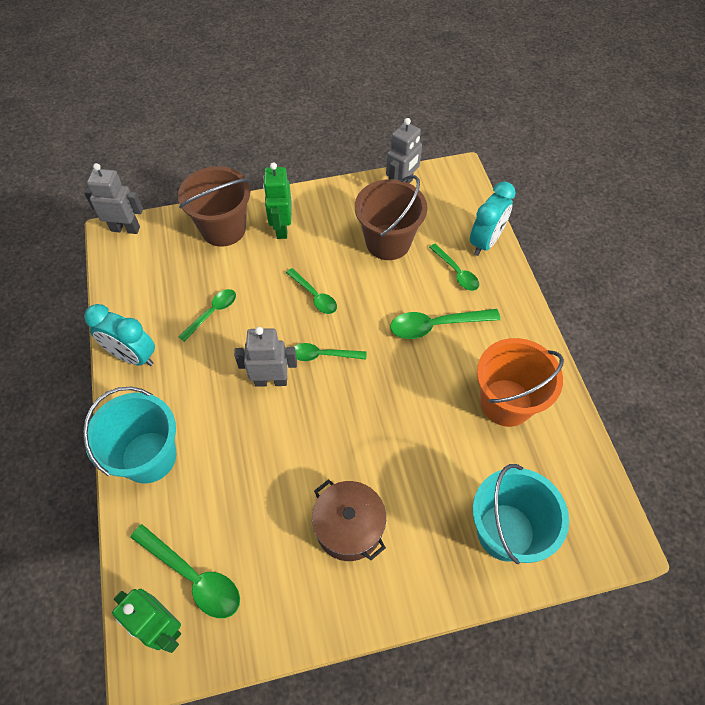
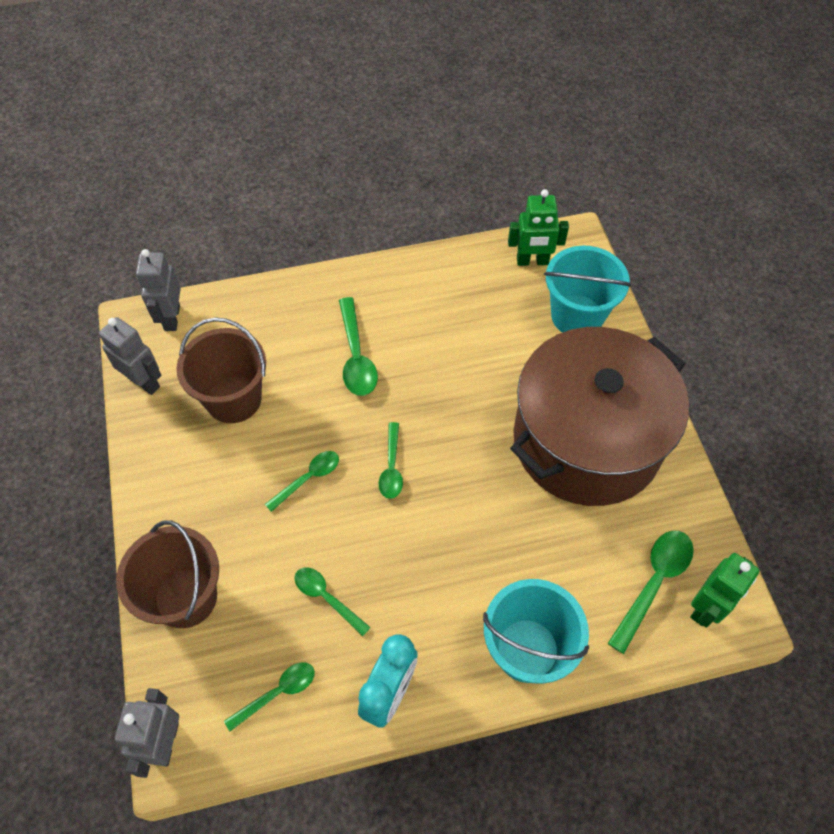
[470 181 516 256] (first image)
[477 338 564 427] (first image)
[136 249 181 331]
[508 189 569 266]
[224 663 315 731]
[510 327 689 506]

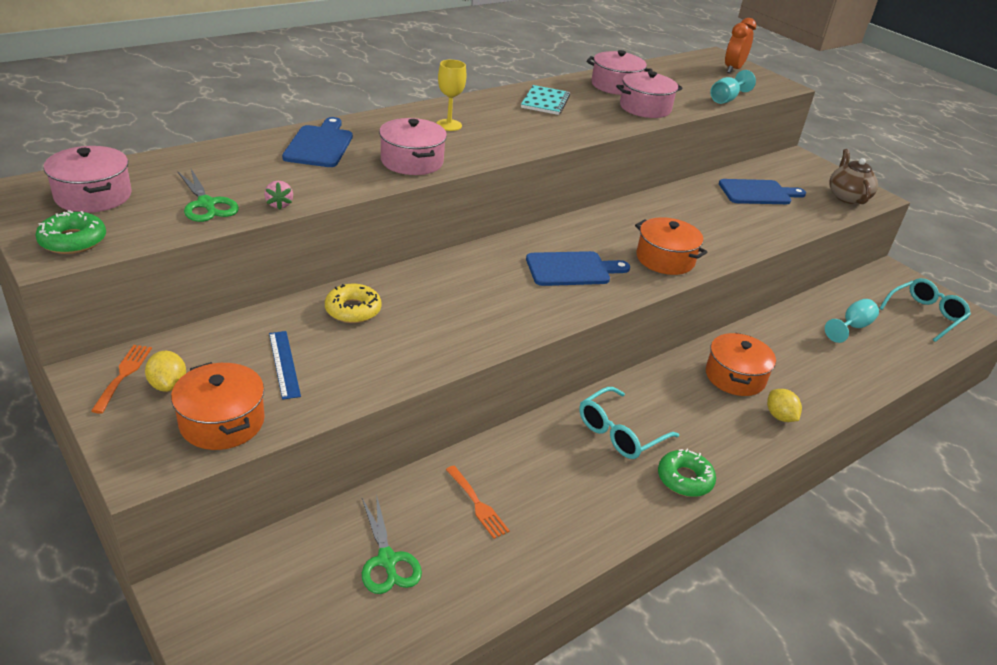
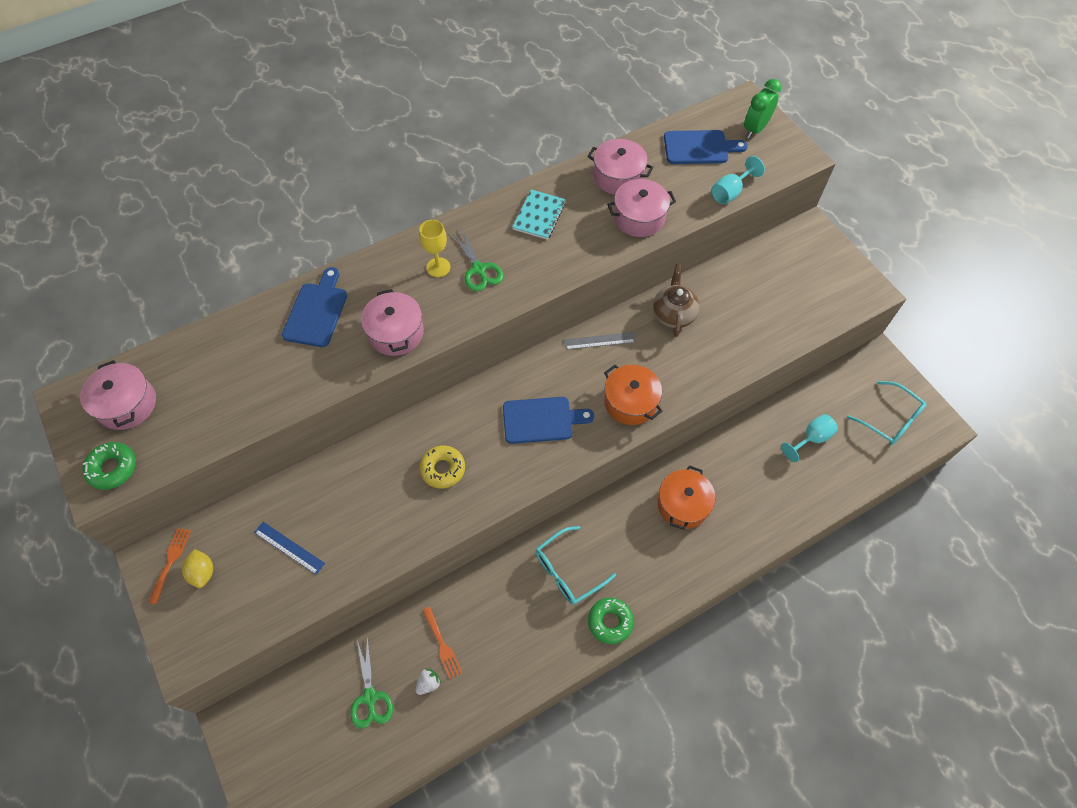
[171 362 265 450] (first image)
[264 181 293 210] (first image)
[767 389 802 422] (first image)
[416 668 441 695]
[564 332 636 350]
[452 228 503 291]
[420 445 465 489]
[664 130 748 164]
[653 264 699 337]
[744 79 781 138]
[254 522 325 575]
[847 381 927 445]

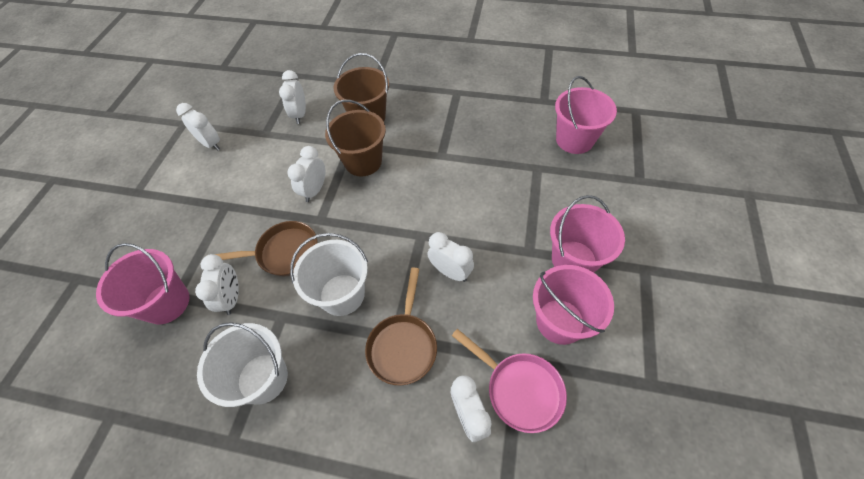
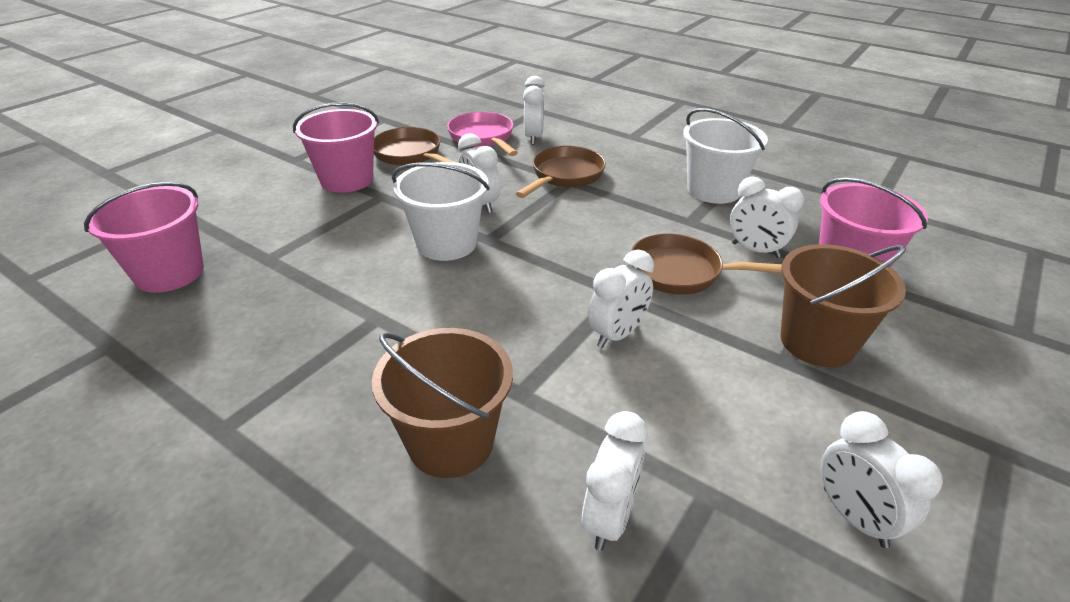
[392 162 490 261]
[780 244 906 367]
[374 127 457 165]
[730 176 804 258]

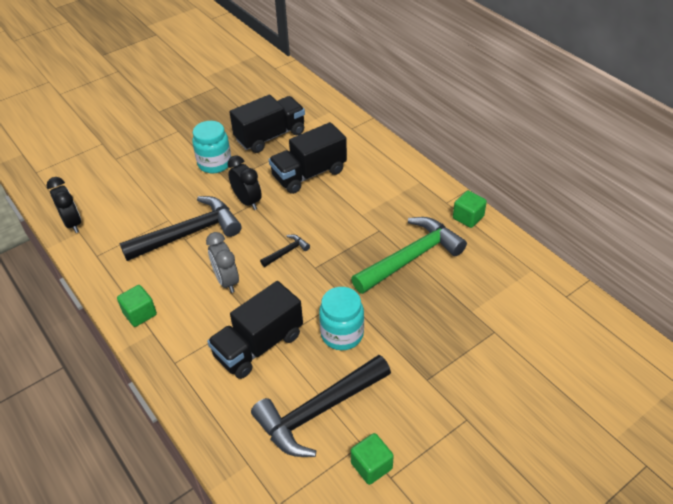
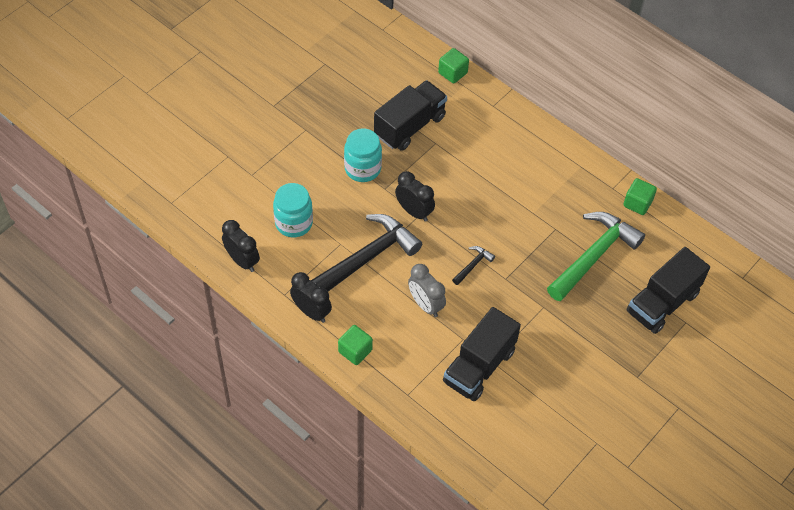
[251 355 391 457] (first image)
[290 272 332 323]
[627 247 710 334]
[273 183 313 237]
[438 48 469 84]

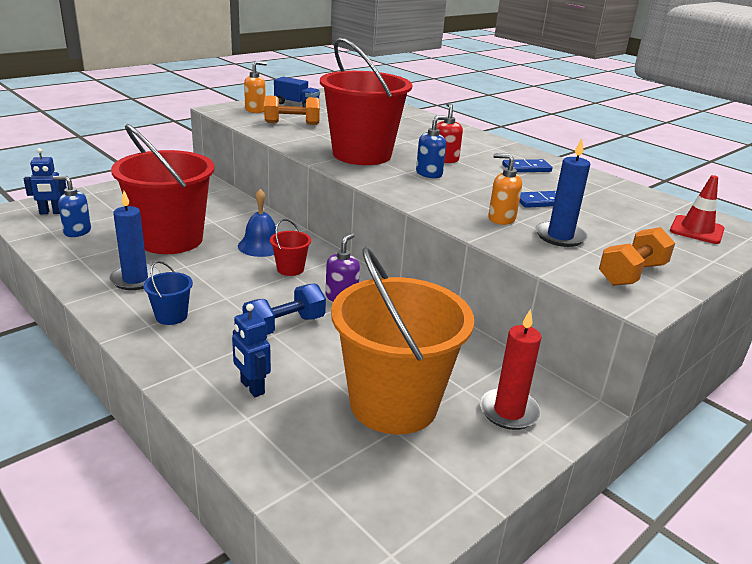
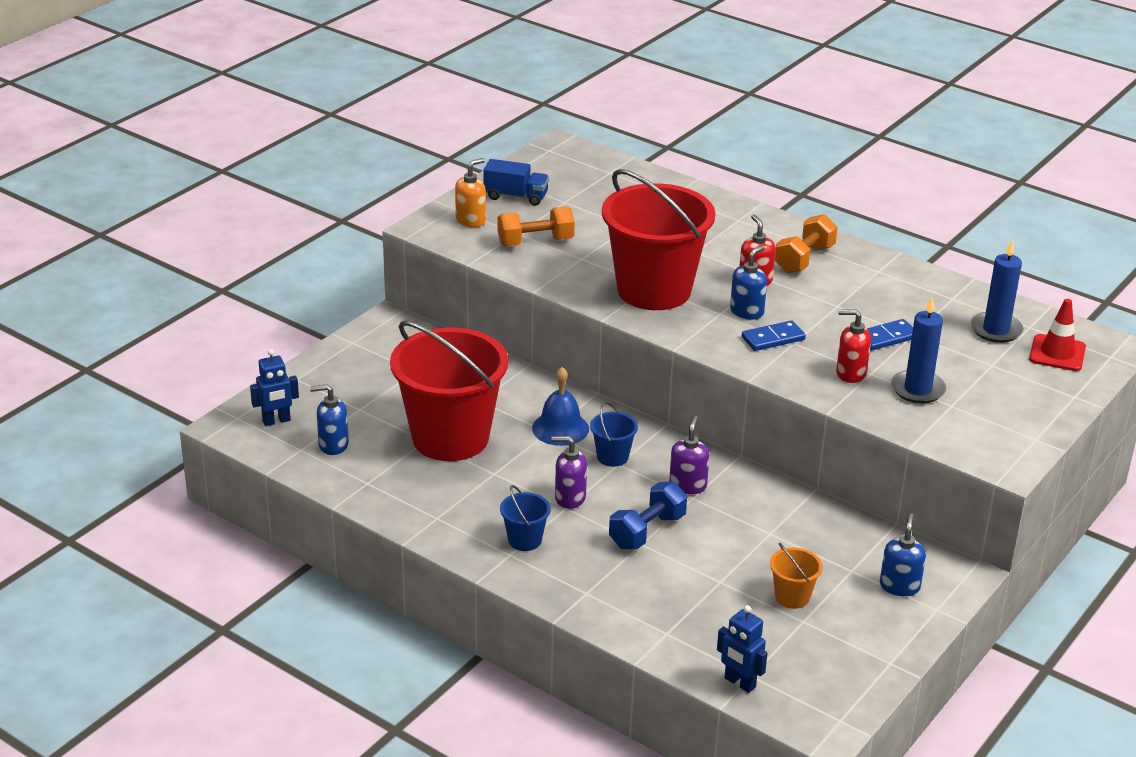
[551 436 587 509]
[970 240 1024 343]
[717 605 767 693]
[742 320 806 351]
[775 214 838 273]
[880 513 926 596]
[590 402 638 467]
[836 309 871 383]
[770 543 823 609]

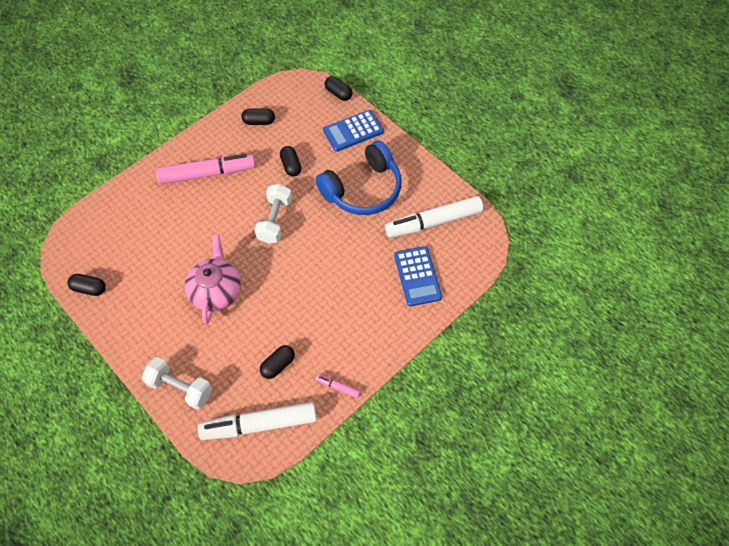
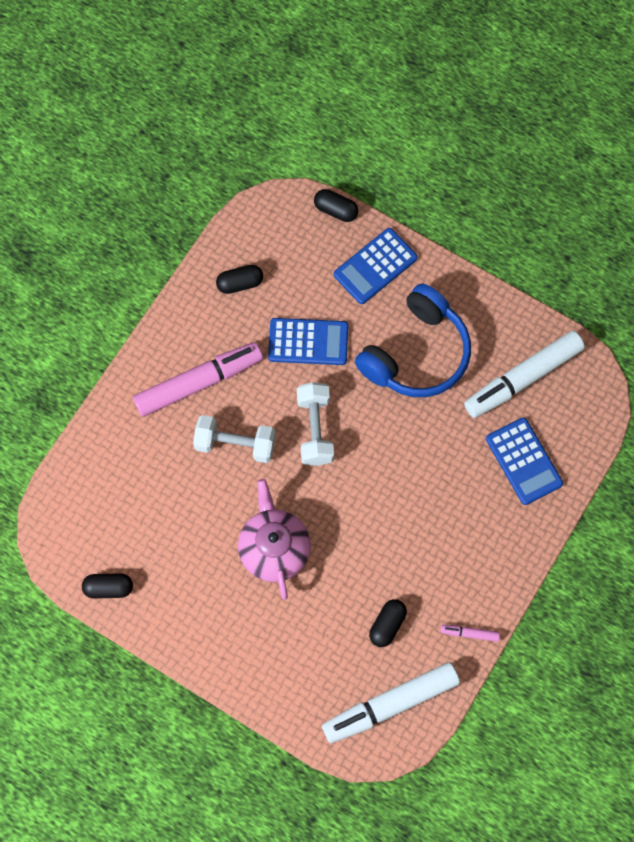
[193 415 276 463]
[268 318 349 365]

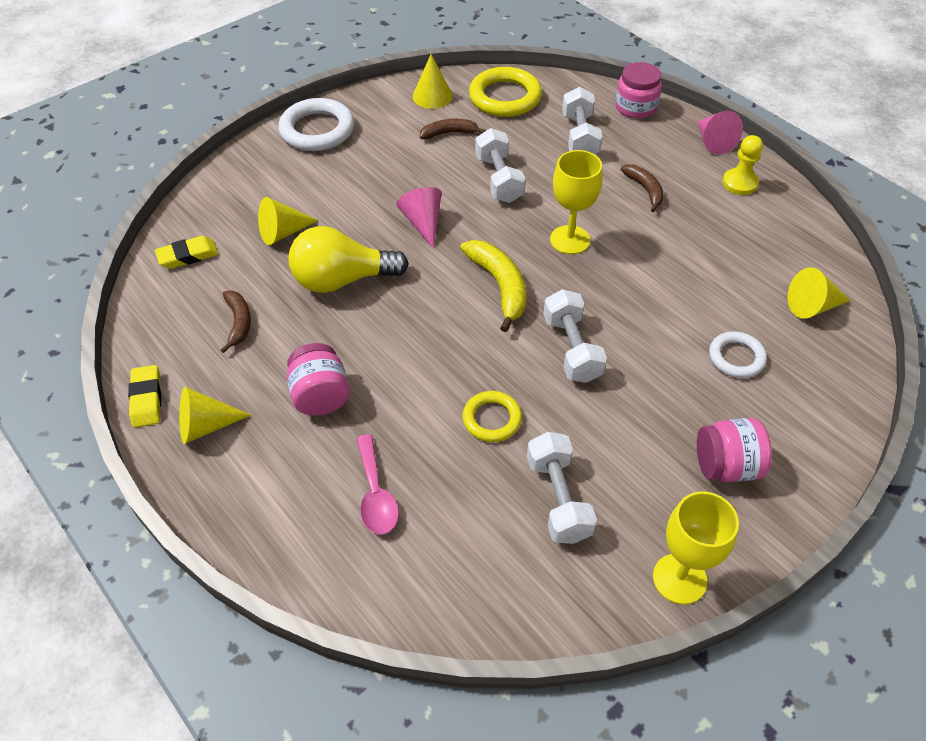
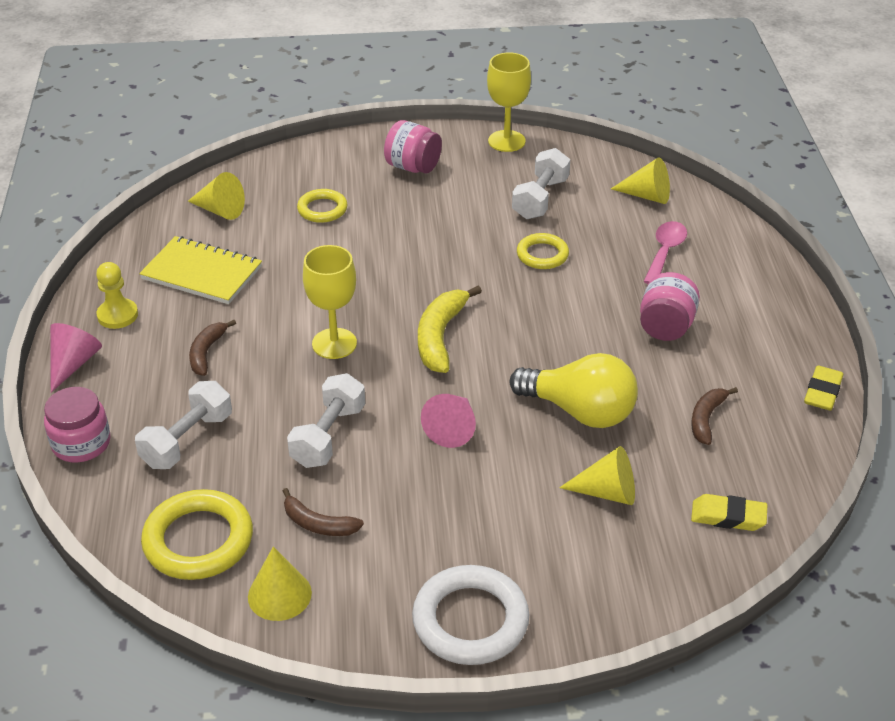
[543 289 607 383] (first image)
[139 236 262 304]
[611 157 670 204]
[297 189 348 223]

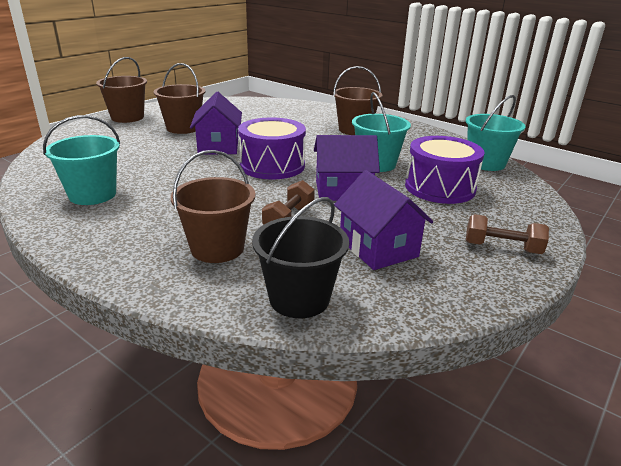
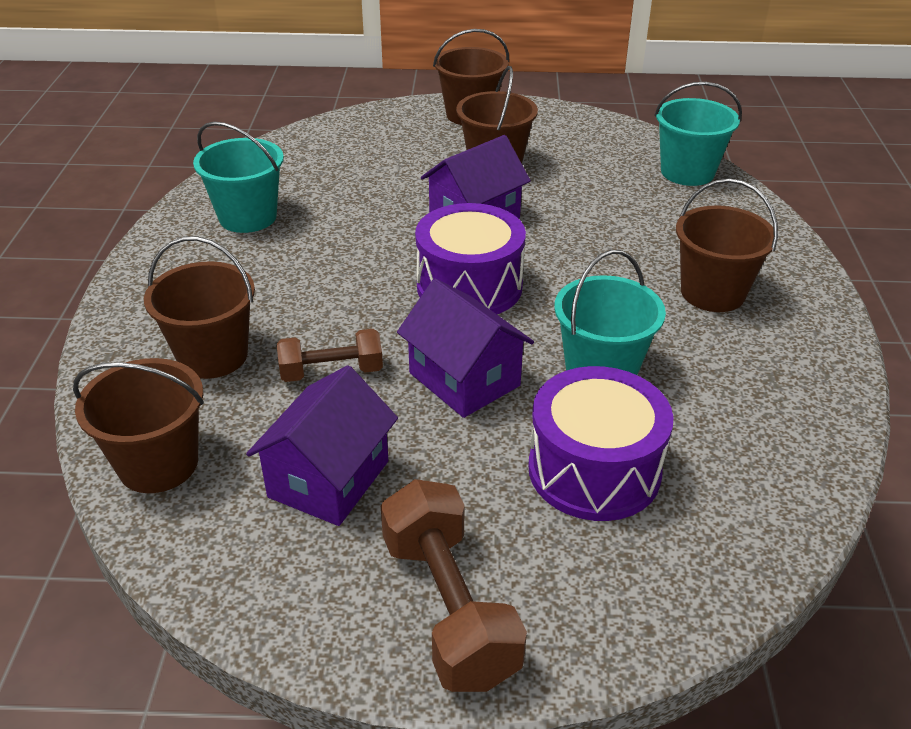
[654 82 742 186]
[73 358 204 493]
[381 479 527 692]

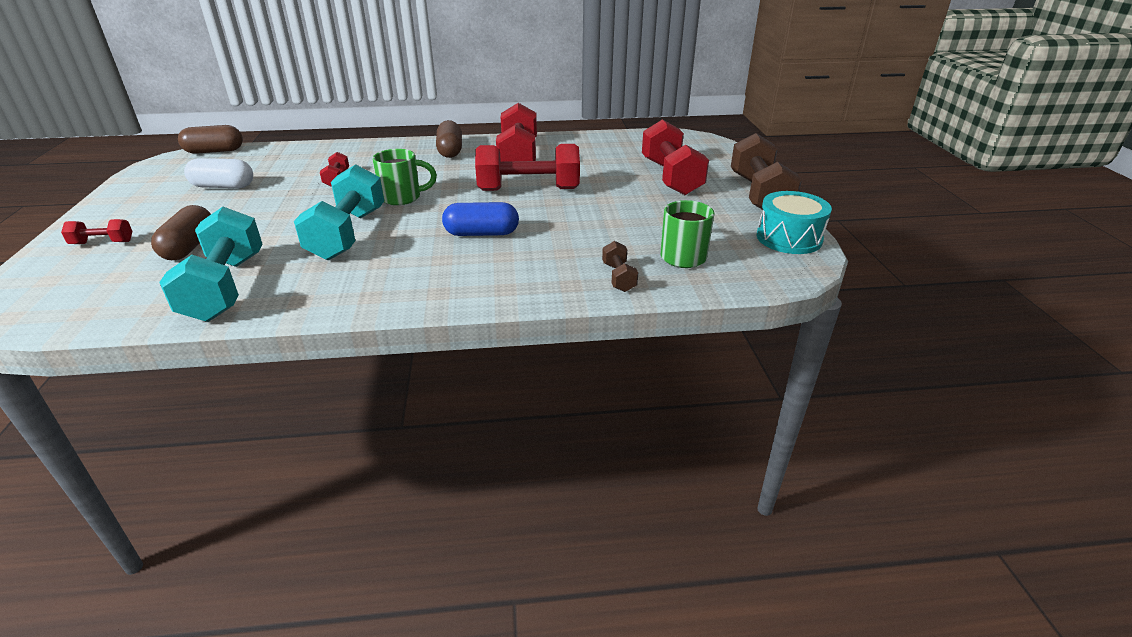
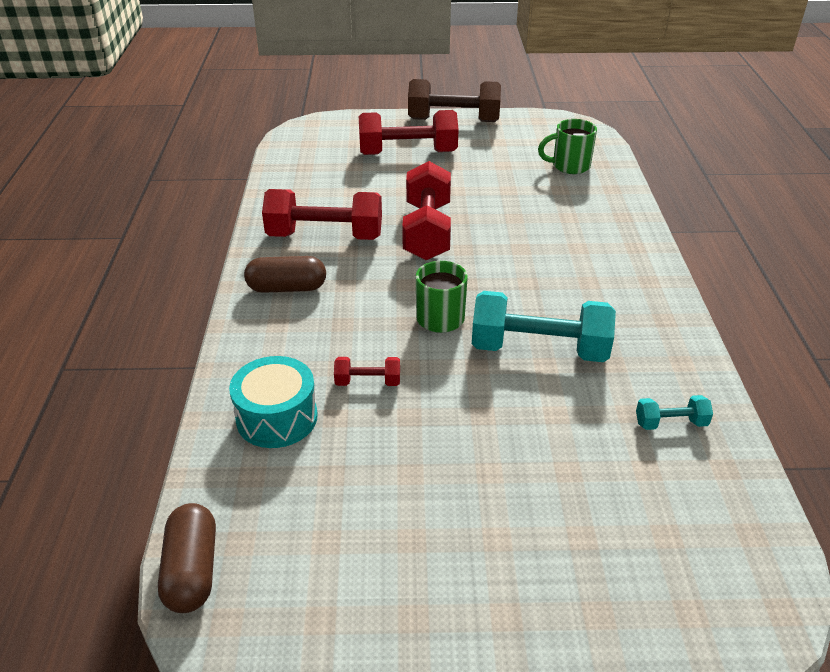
[61 219 132 244] (first image)
[151 205 211 260] (first image)
[184 158 253 188] (first image)
[442 202 519 236] (first image)
[602 241 638 292] (first image)
[229 356 318 448]
[636 395 713 430]

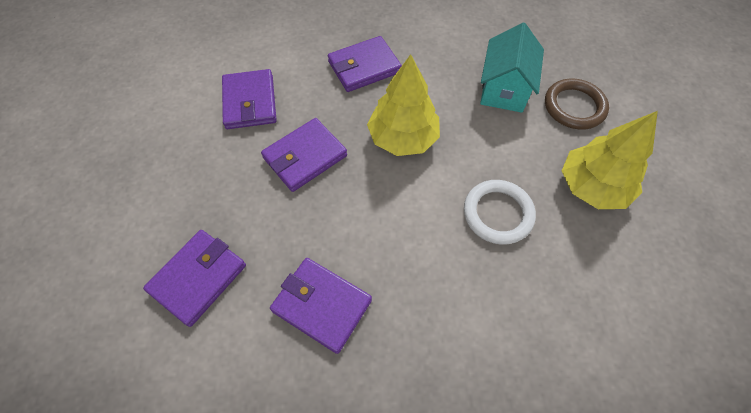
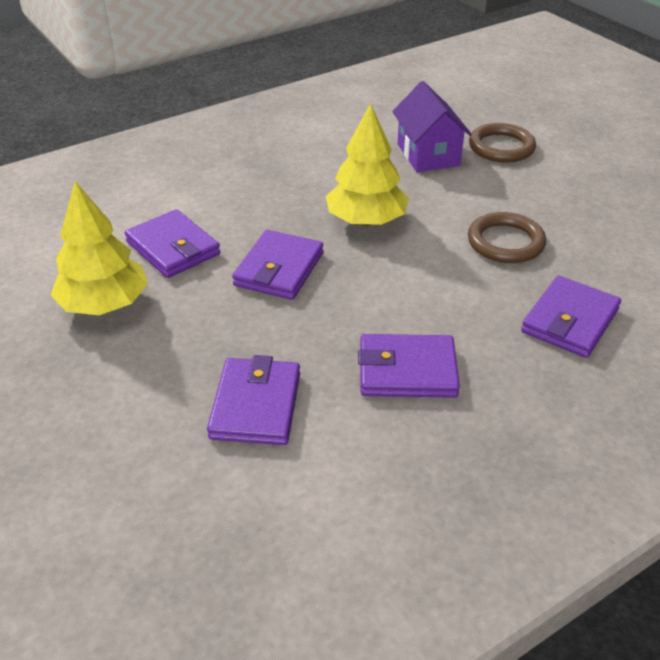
[521 275 621 358]
[50 181 148 315]
[468 212 546 263]
[392 81 472 172]

